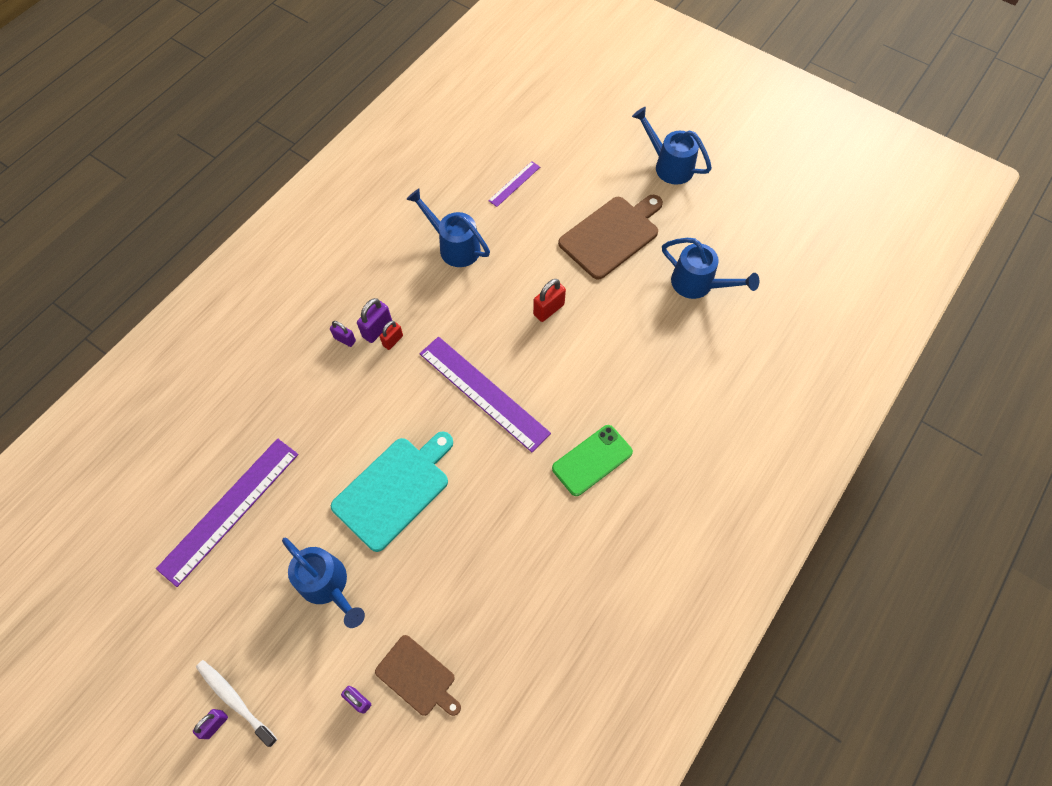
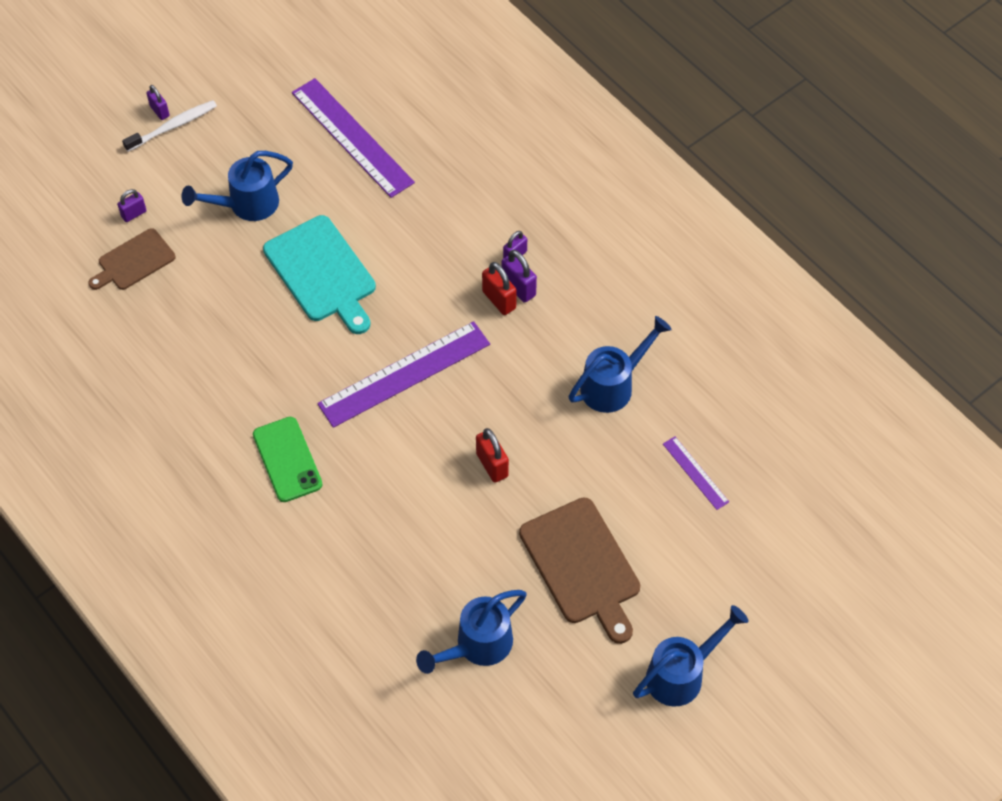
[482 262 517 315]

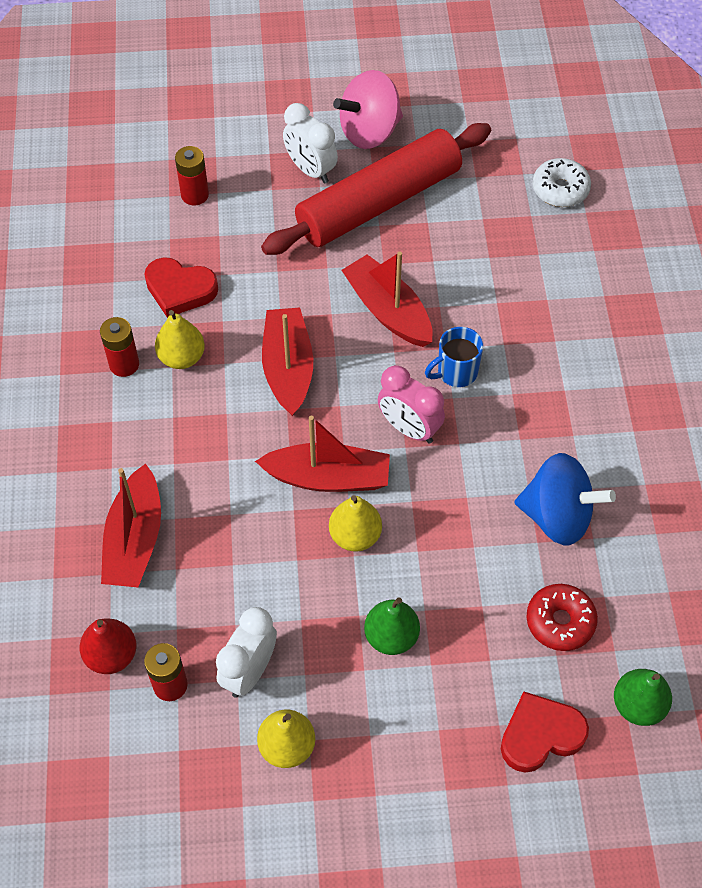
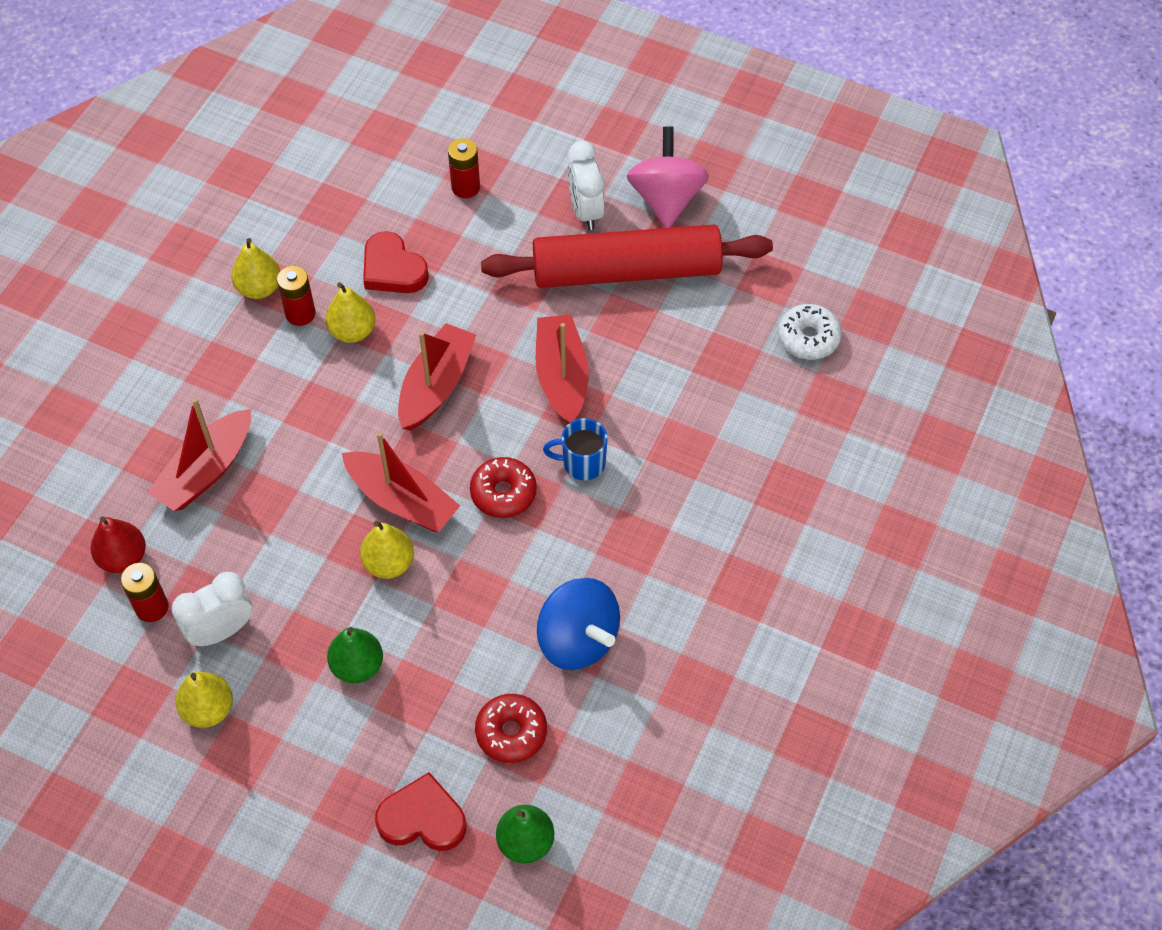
[231 238 280 299]
[470 457 537 518]
[627 126 709 228]

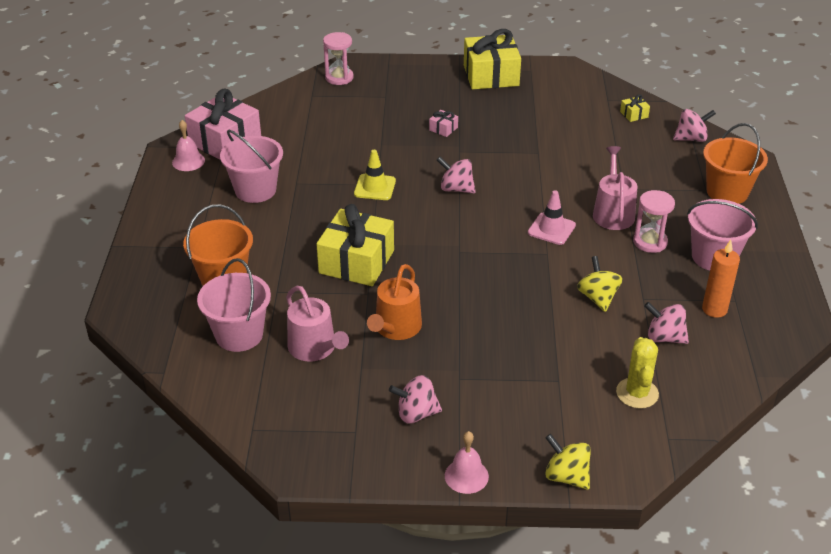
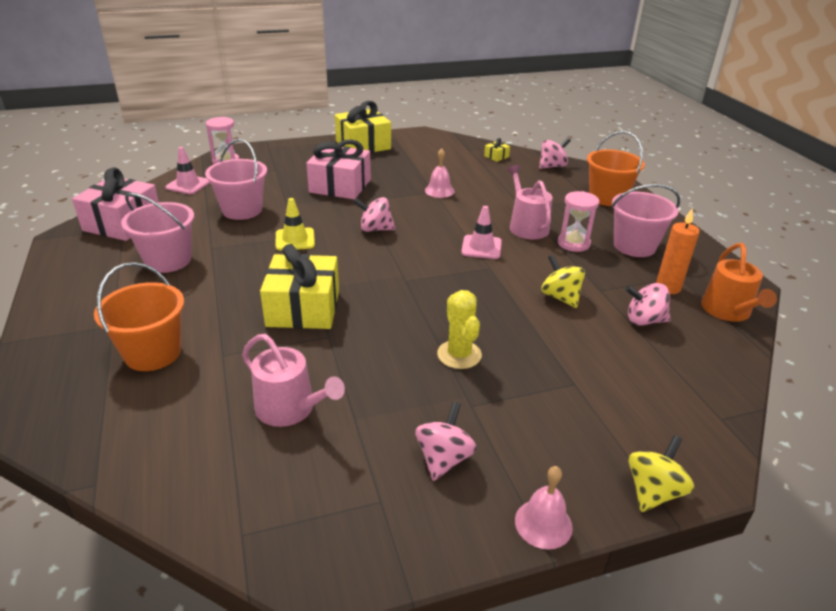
[166 147 210 194]
[425 148 455 198]
[205 139 267 220]
[701 243 777 322]
[437 290 482 369]
[415 402 477 481]
[628 435 694 512]
[306 139 371 199]

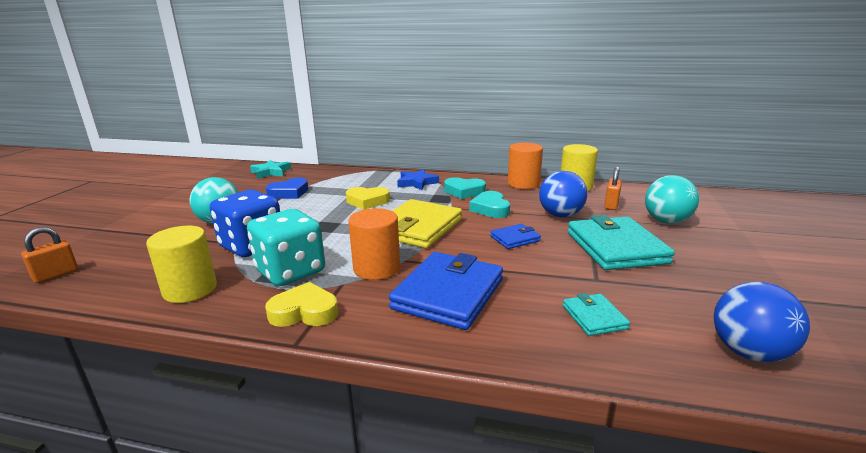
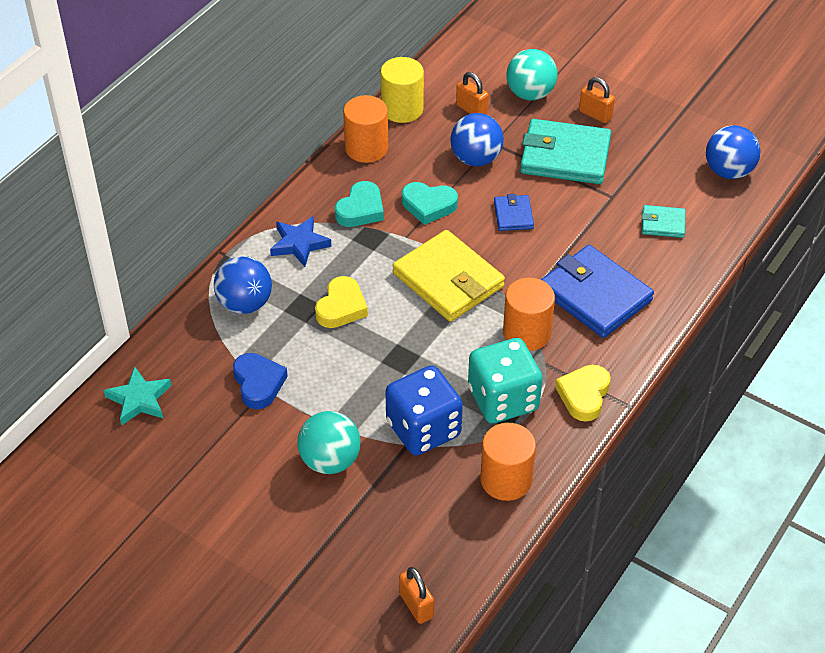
[214 256 272 314]
[579 77 615 123]
[480 423 536 501]

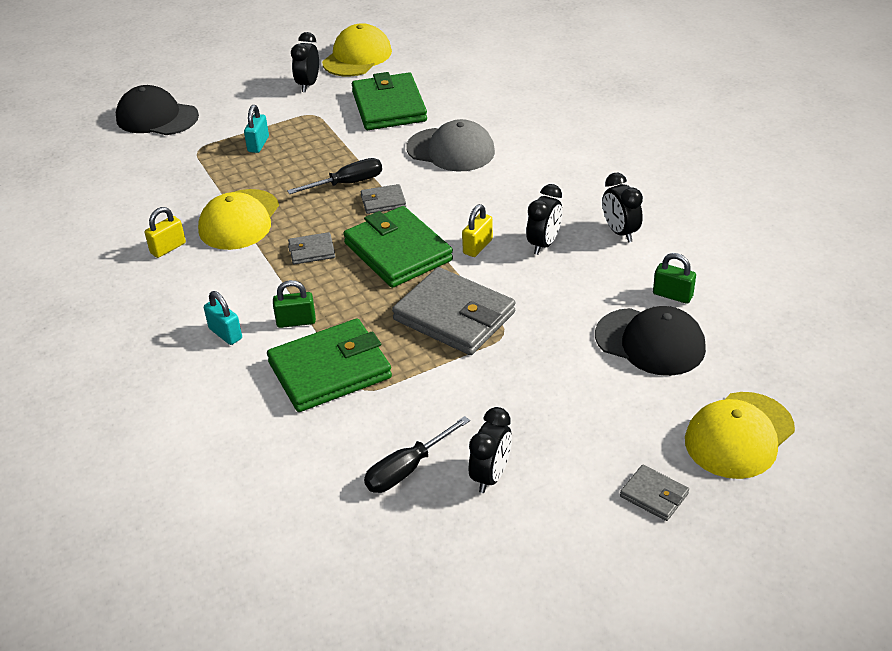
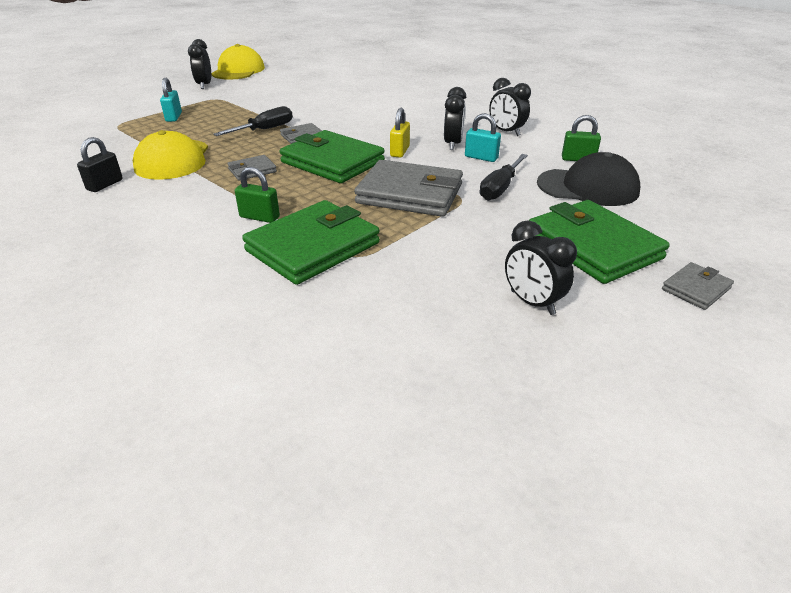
[116 85 199 135] (first image)
[406 119 495 172] (first image)
[685 392 795 479] (first image)
[465 113 501 162]
[529 200 670 284]
[480 154 528 201]
[77 137 123 192]
[235 167 280 223]
[505 220 577 315]
[662 262 734 310]

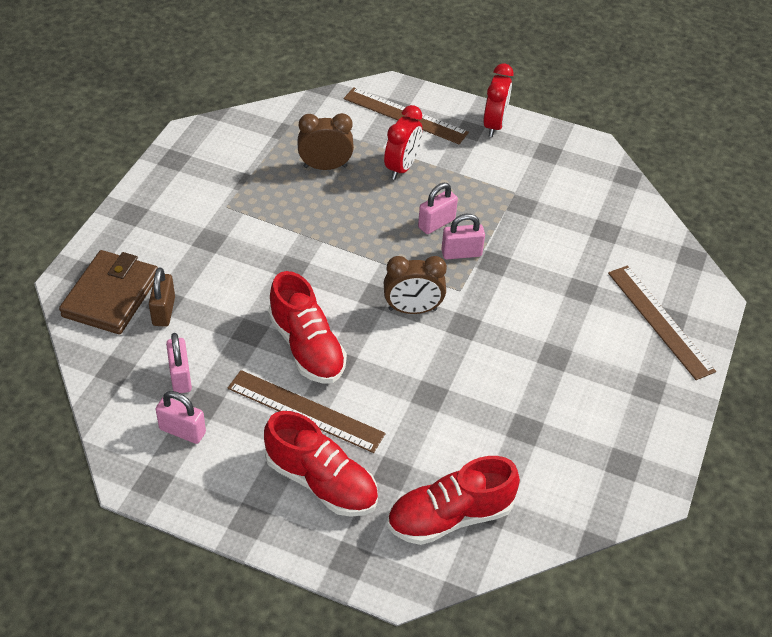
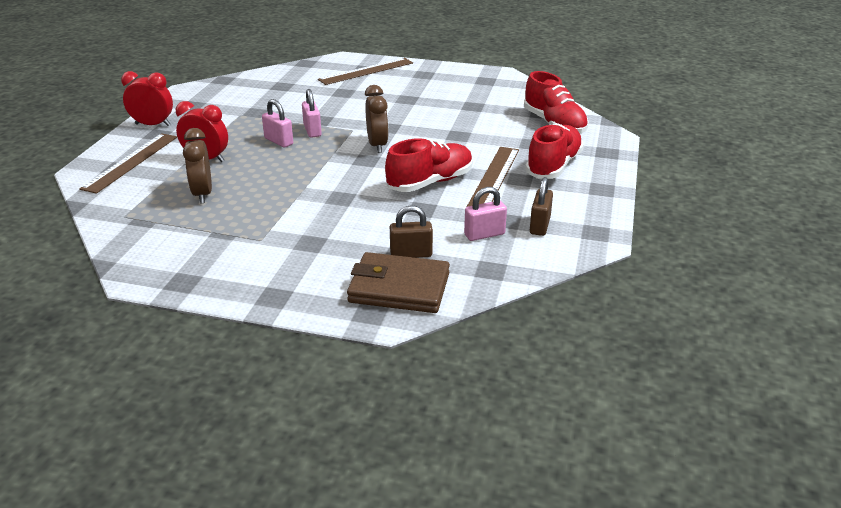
[530 177 553 236]

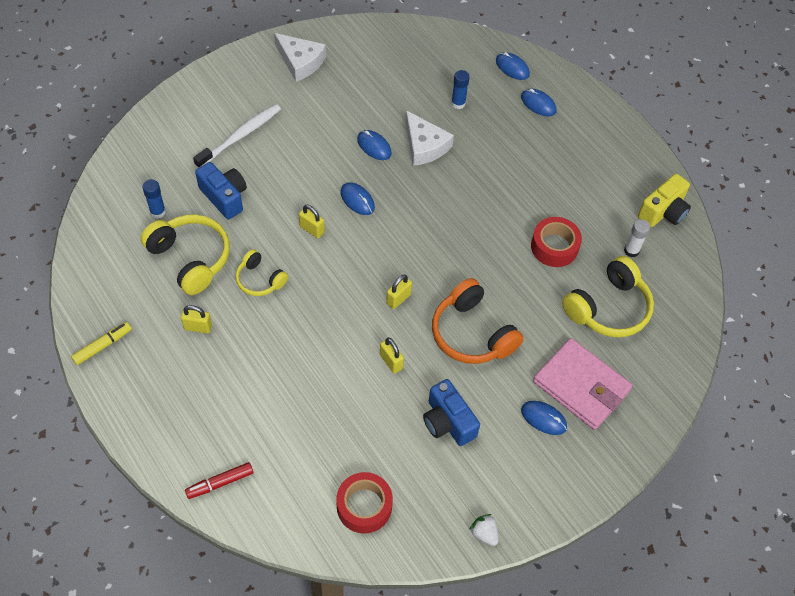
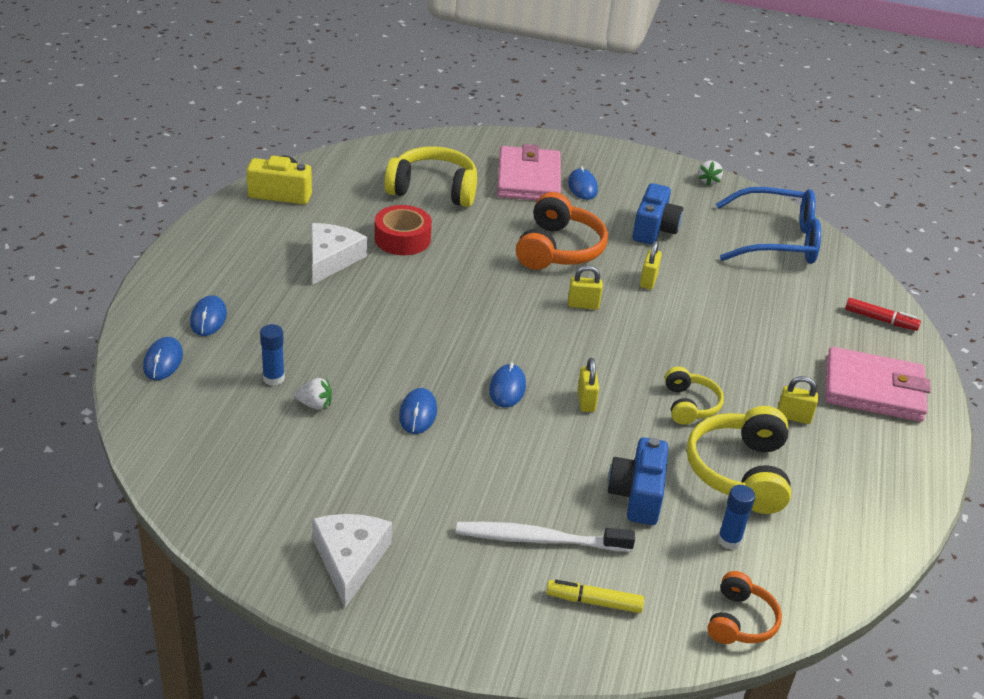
[624 219 650 257] (first image)
[294 378 332 410]
[707 571 782 644]
[825 347 931 422]
[546 580 644 613]
[311 223 367 284]
[716 187 821 264]
[777 376 818 424]

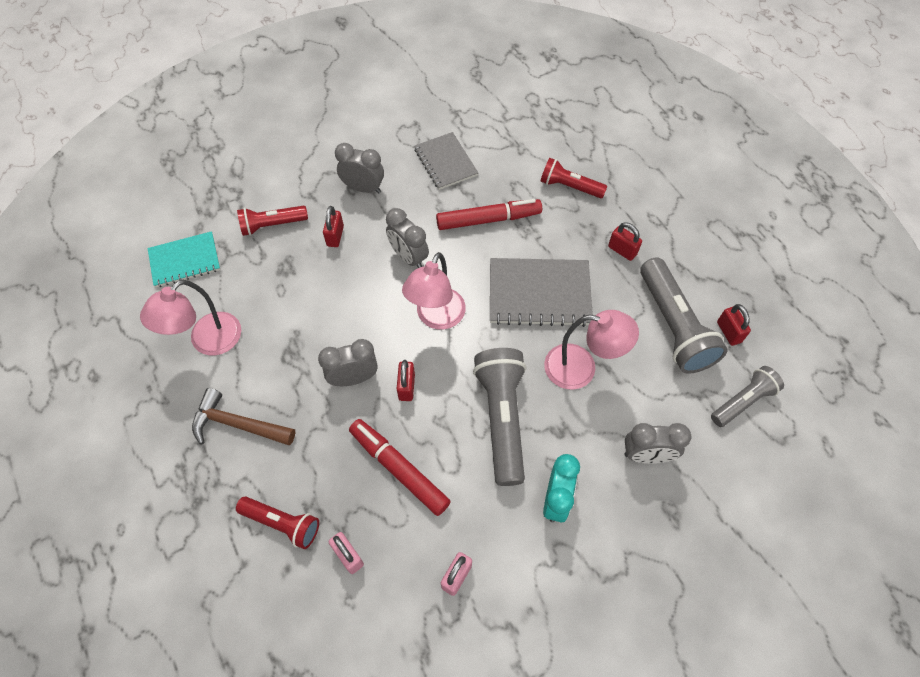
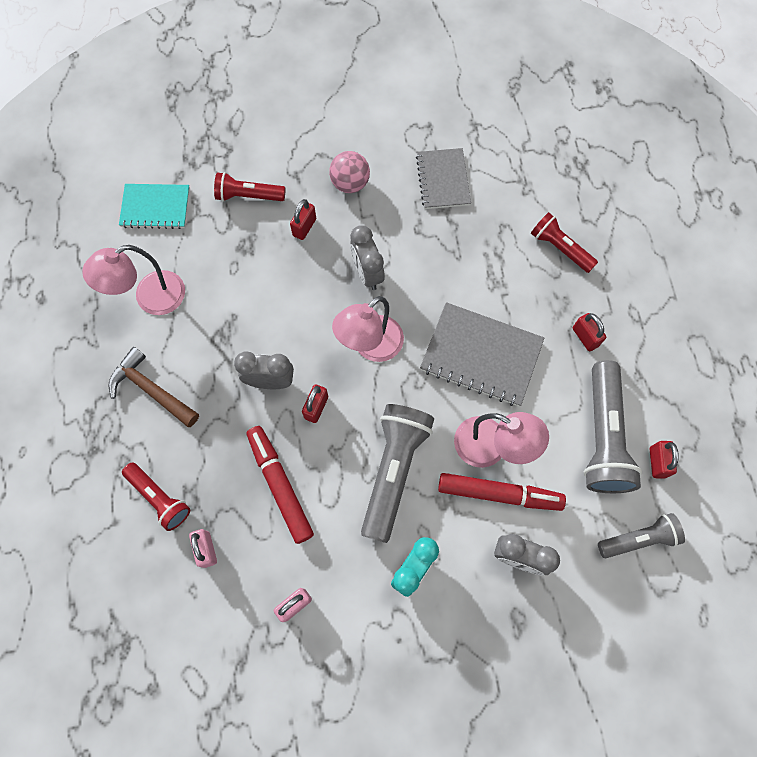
[438 473 566 511]
[329 151 370 193]

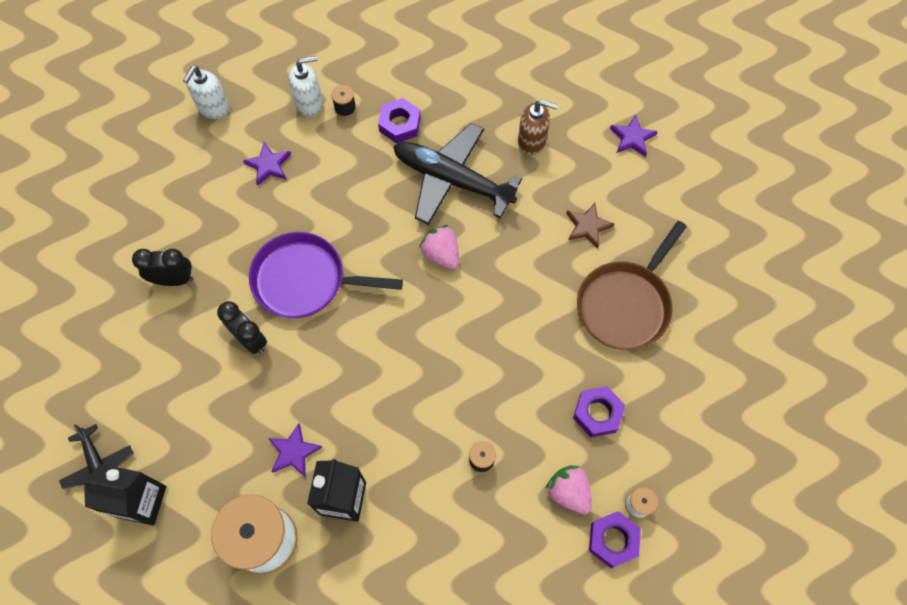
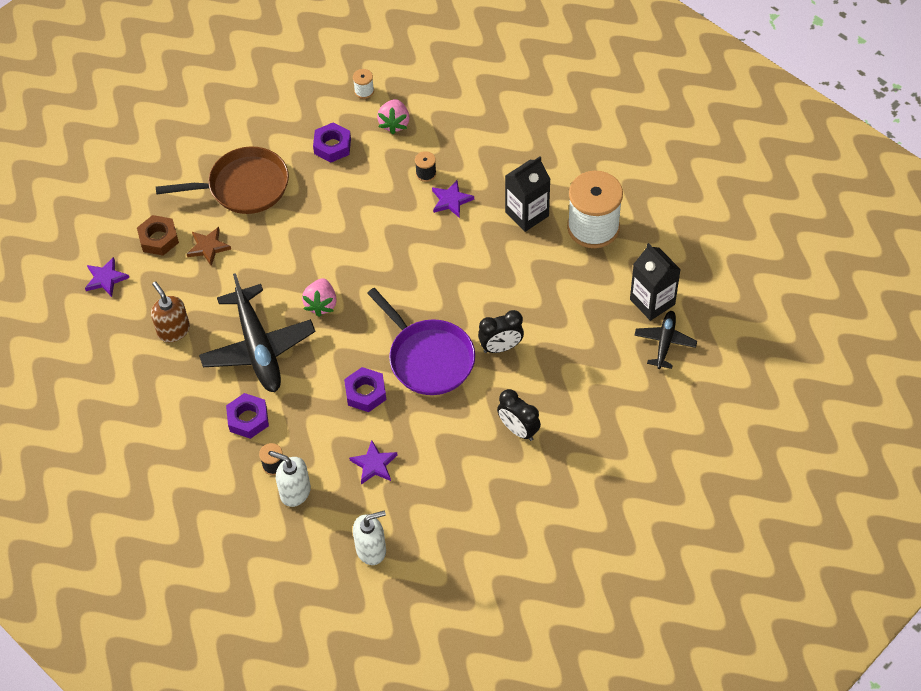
[137 215 179 256]
[432 180 474 218]
[344 367 386 412]
[478 310 524 353]

